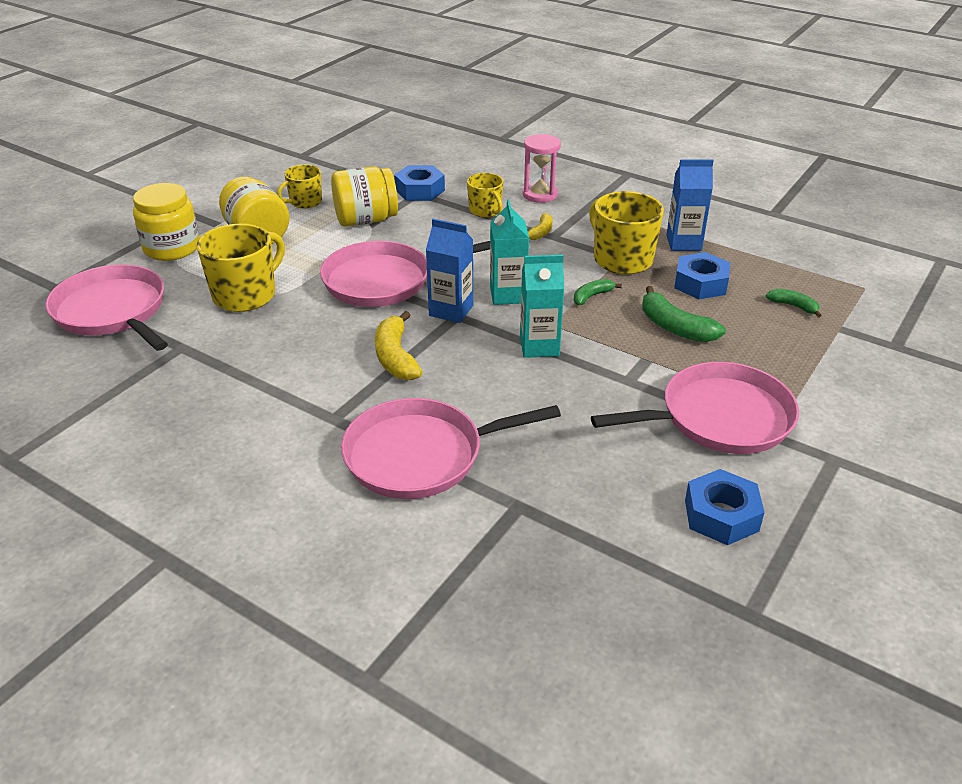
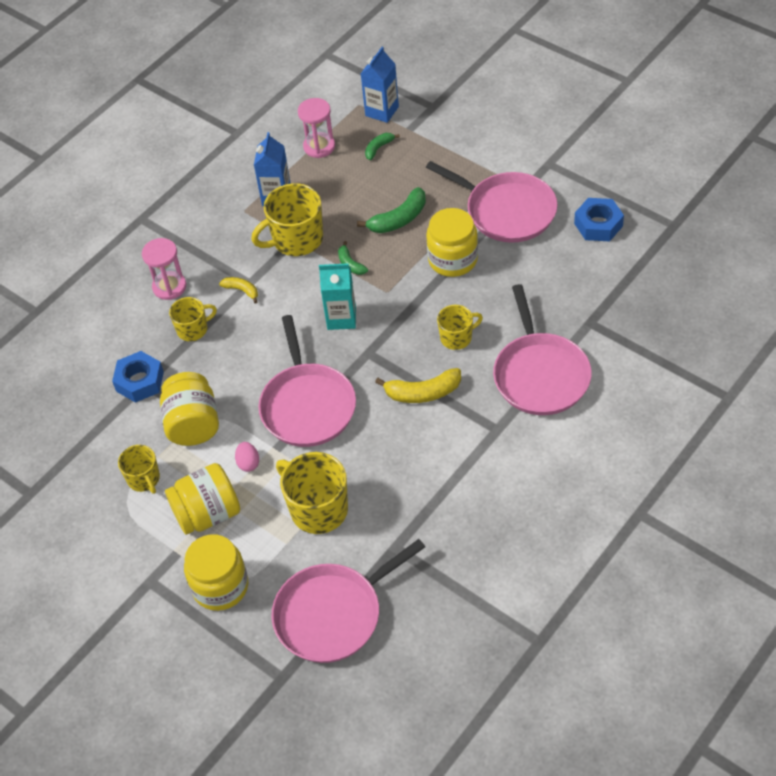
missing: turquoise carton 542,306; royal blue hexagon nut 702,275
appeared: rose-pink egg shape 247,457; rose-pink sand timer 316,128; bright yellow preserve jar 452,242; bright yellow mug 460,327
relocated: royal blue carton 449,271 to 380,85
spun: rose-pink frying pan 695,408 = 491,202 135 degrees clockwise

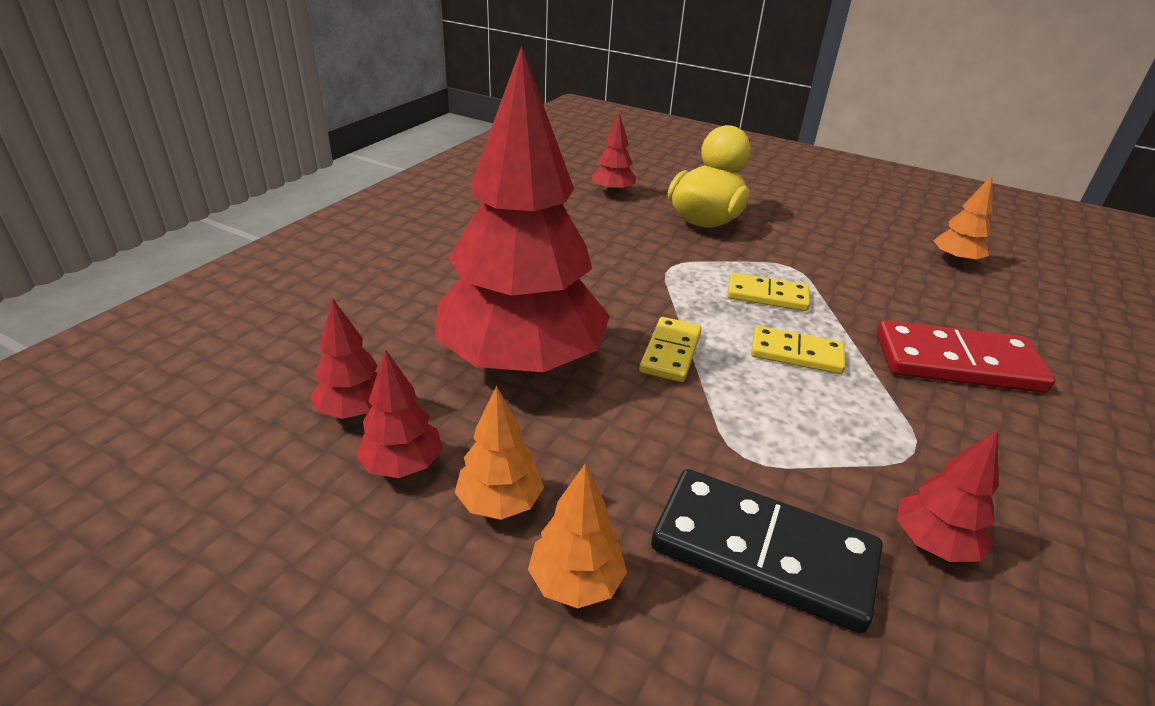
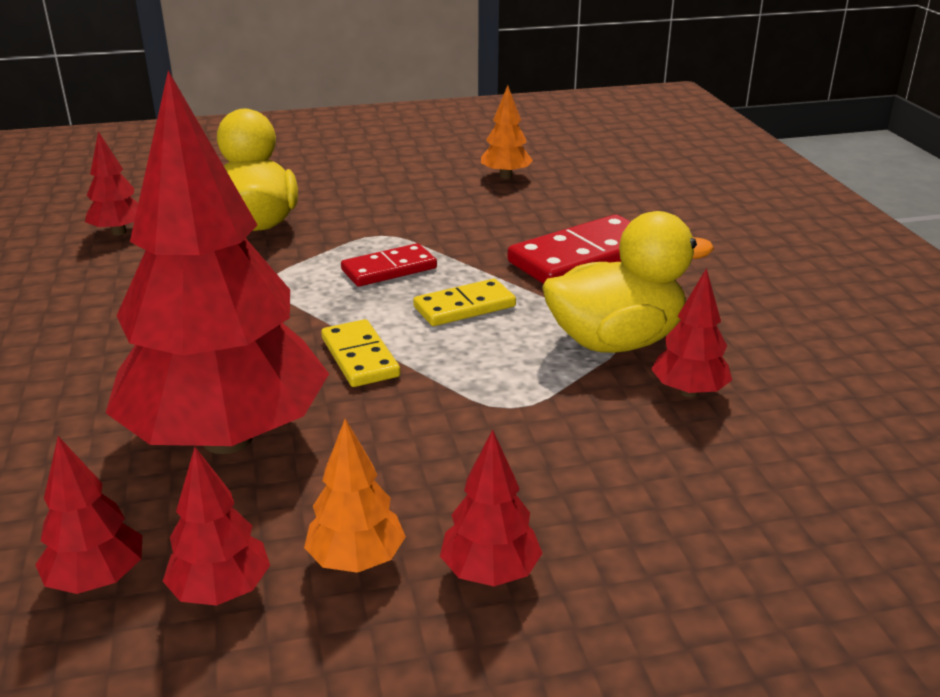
missing: black domino tile 767,551
appeared: bright yellow toy duck 628,282
colour: bright orange toy tree 577,536 to crimson toy tree 491,507; bright yellow domino tile 768,292 to crimson domino tile 389,265

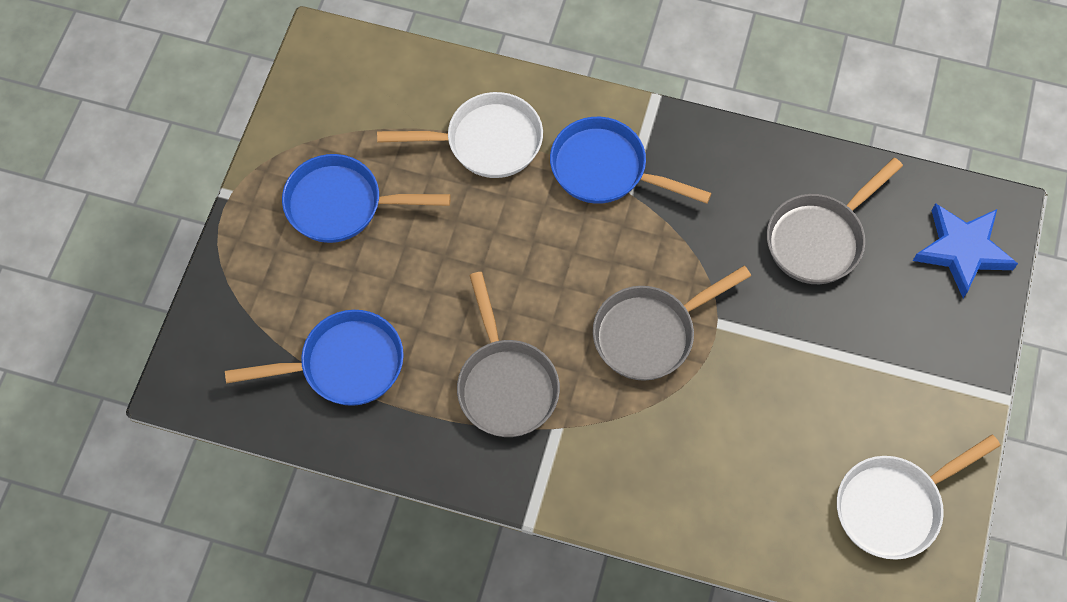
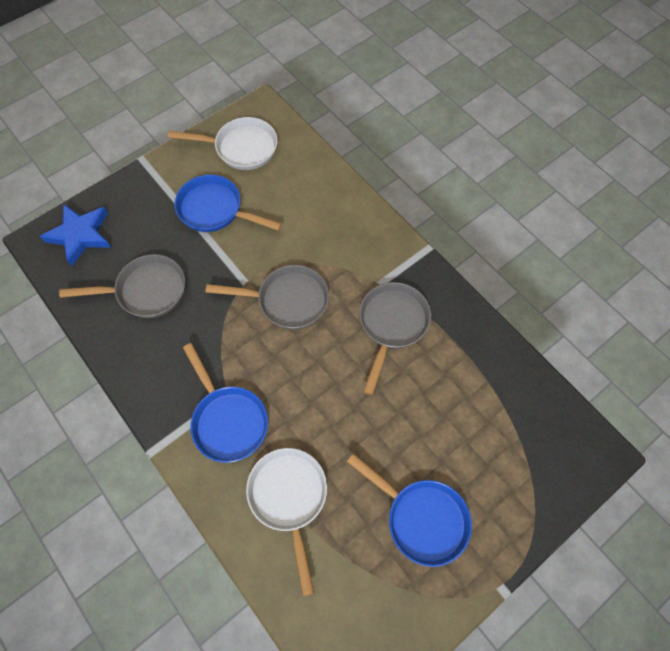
relocated: royal blue frying pan 314,358 to 228,203
spun: white frying pan 460,135 = 286,522 45 degrees clockwise

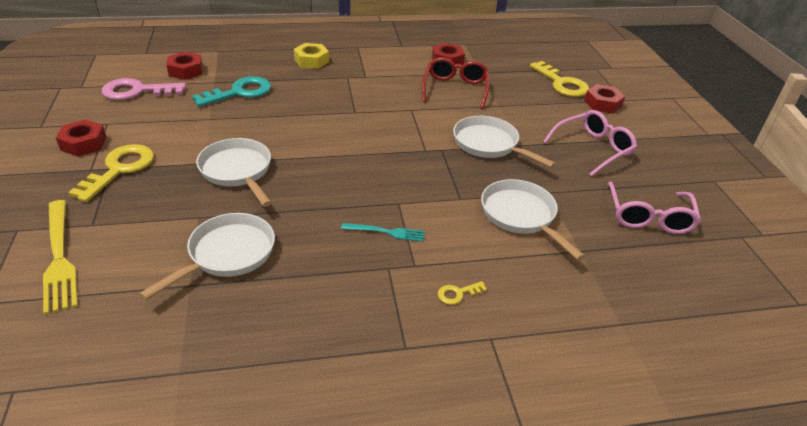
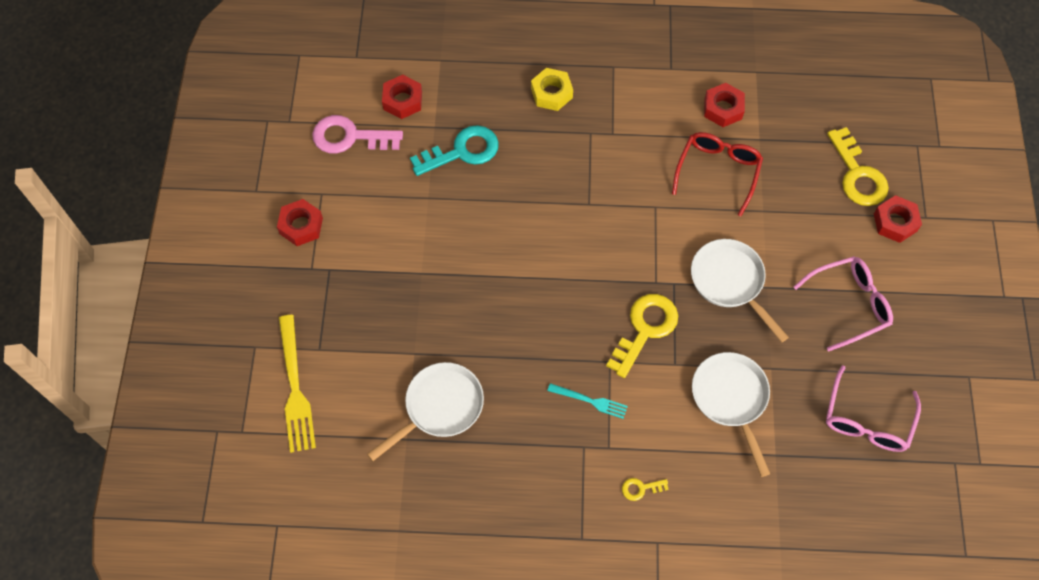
missing: white frying pan 234,172
relocated: bright yellow key 111,173 to 642,336

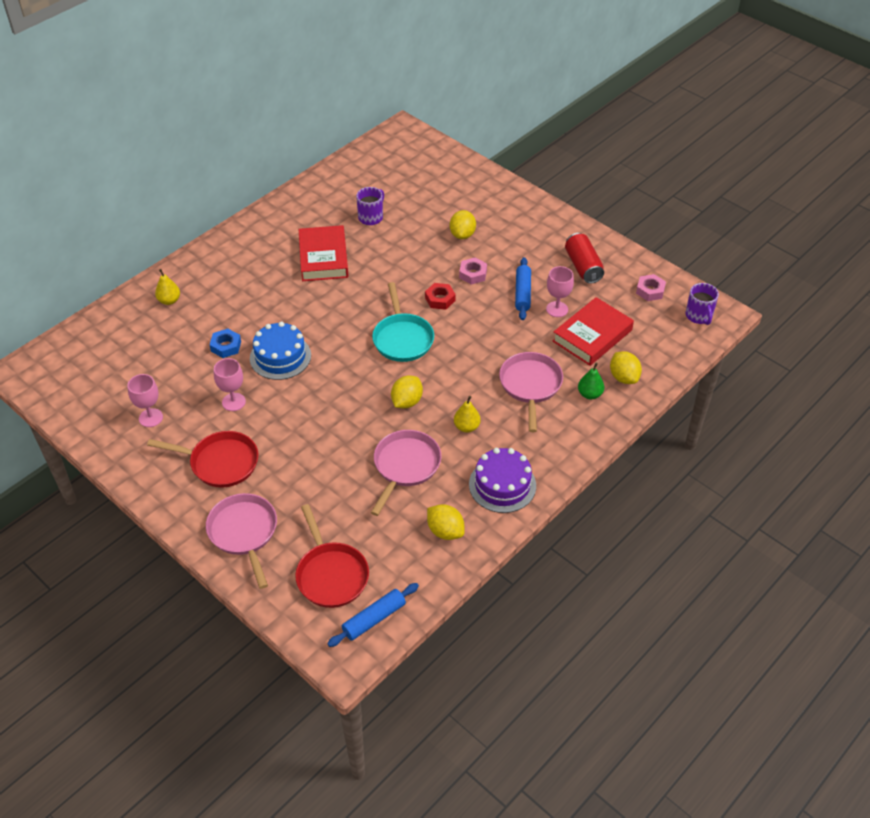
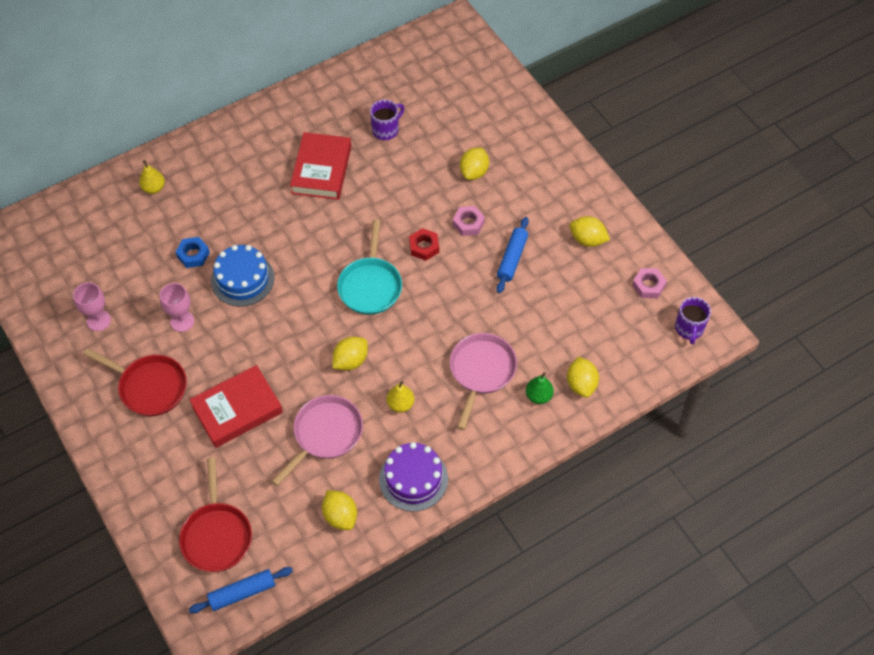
missing: rose-pink frying pan 241,541; rose-pink goblet 560,291
relocated: crimson book 593,331 to 236,406
exchanged: crimson soda can 584,258 to bright yellow toy lemon 590,231

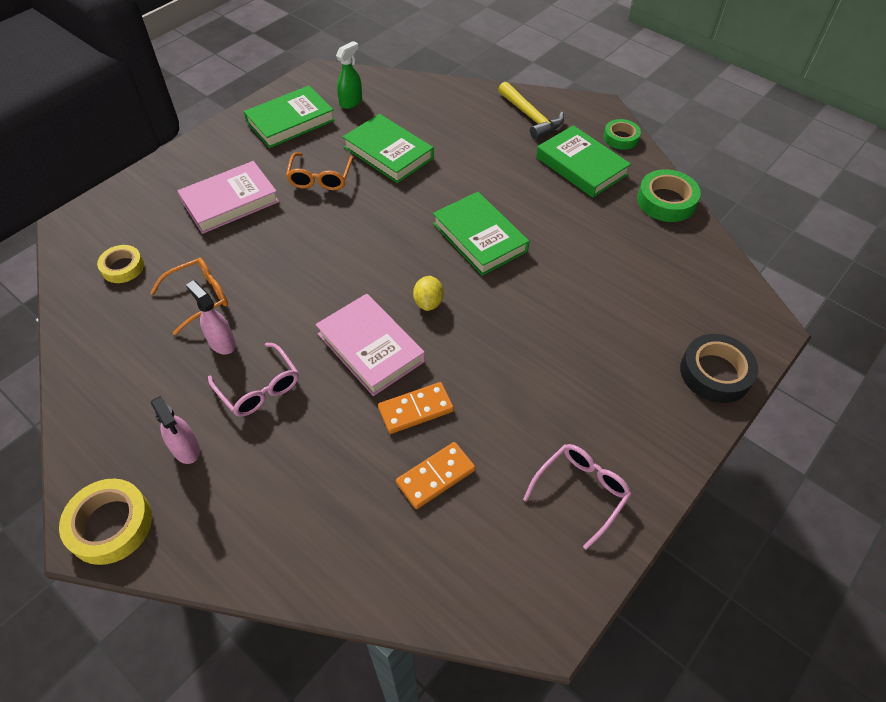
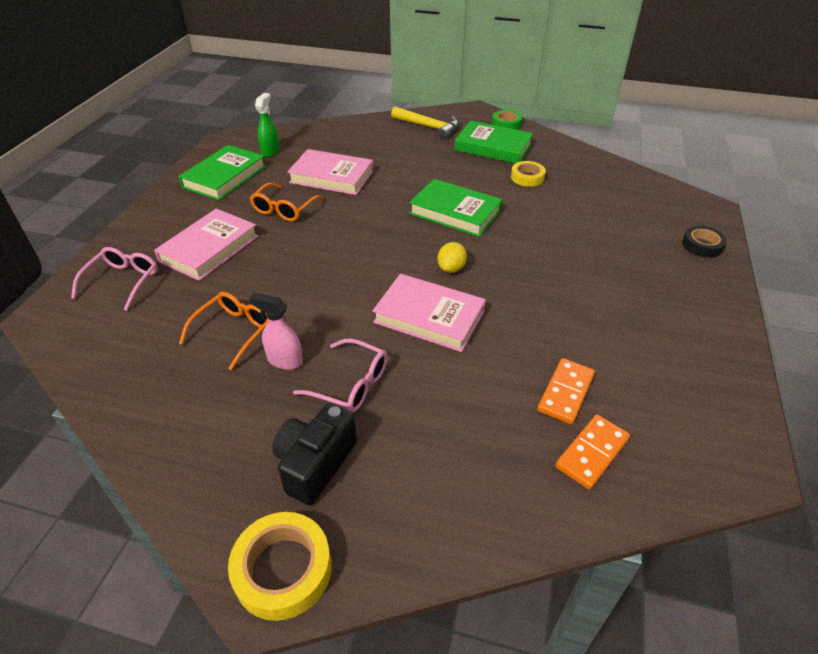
missing: leaf-green sticky tape 669,195
relocated: bright yellow sticky tape 120,264 to 528,174; bright orange domino tile 416,408 to 592,452; rose-pink eyeglasses 577,497 to 114,279
exchanged: rose-pink spray bottle 175,430 to black camera 314,454
colour: leaf-green book 388,148 to rose-pink book 330,172
spun: bright orange eyeglasses 319,171 = 287,202 45 degrees clockwise; bright yellow toy lemon 428,293 = 452,257 45 degrees clockwise
size: black sticky tape 719,368 = 704,242 x0.65

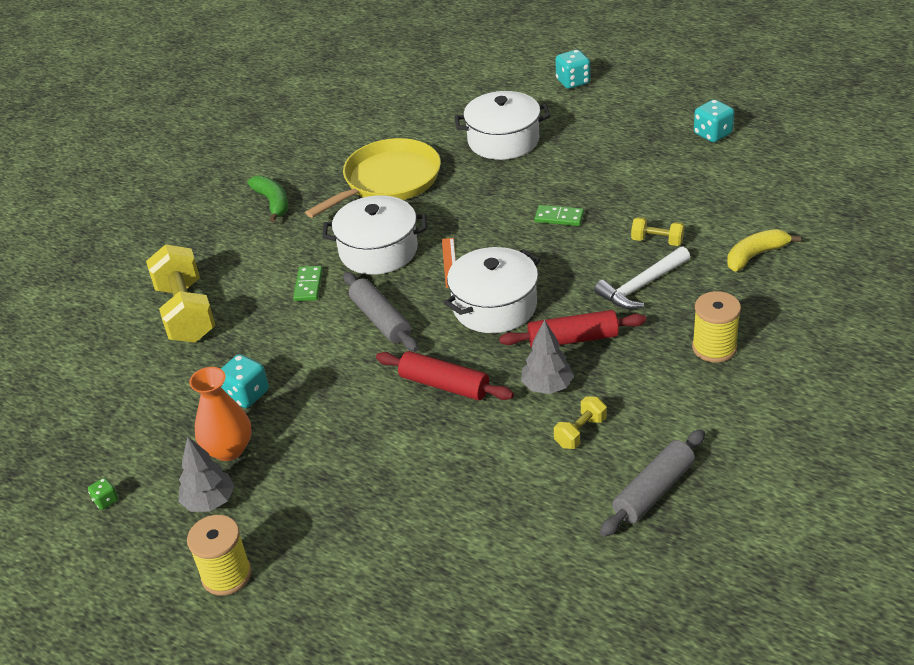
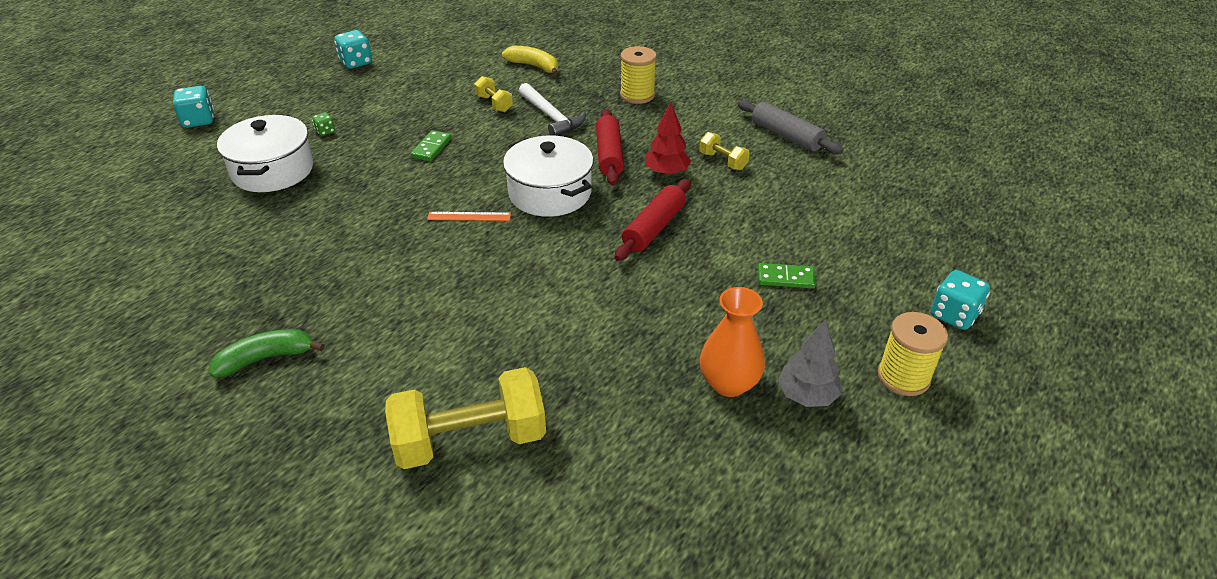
missing: bright yellow frying pan 373,178; white pot 374,235; gray rolling pin 380,312
relocated: leaf-green die 103,494 to 323,124; turquoise die 245,381 to 960,300; leaf-green domino tile 308,283 to 787,275
colour: gray toy tree 547,356 to crimson toy tree 668,139
spun: bright yellow free weight 658,231 = 493,94 60 degrees counterclockwise; bright yellow banana 764,250 = 530,61 150 degrees clockwise

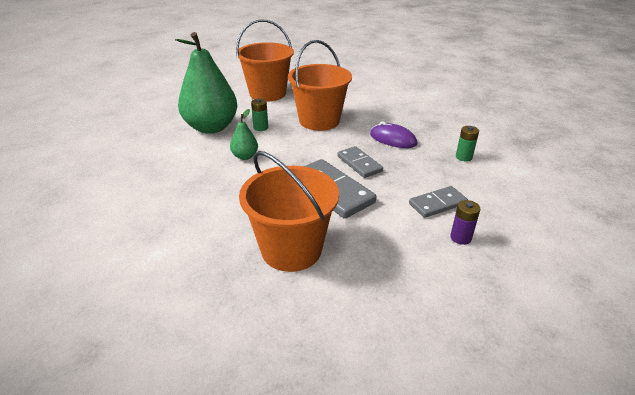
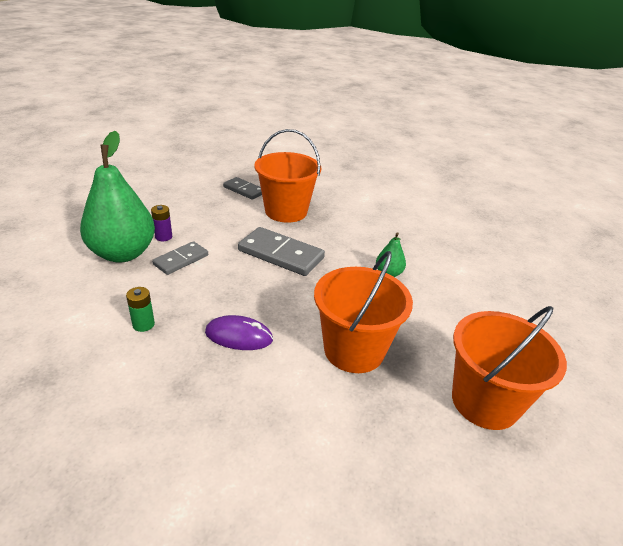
missing: leaf-green battery 259,114
relocated: leaf-green toy pear 206,83 to 117,197; gray domino tile 360,162 to 242,188

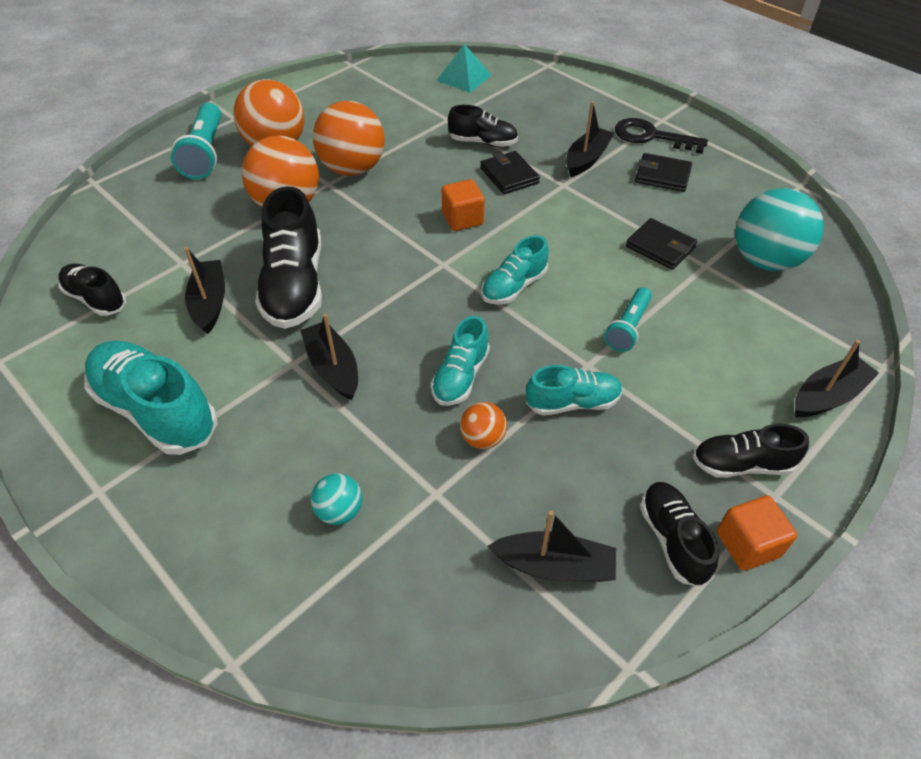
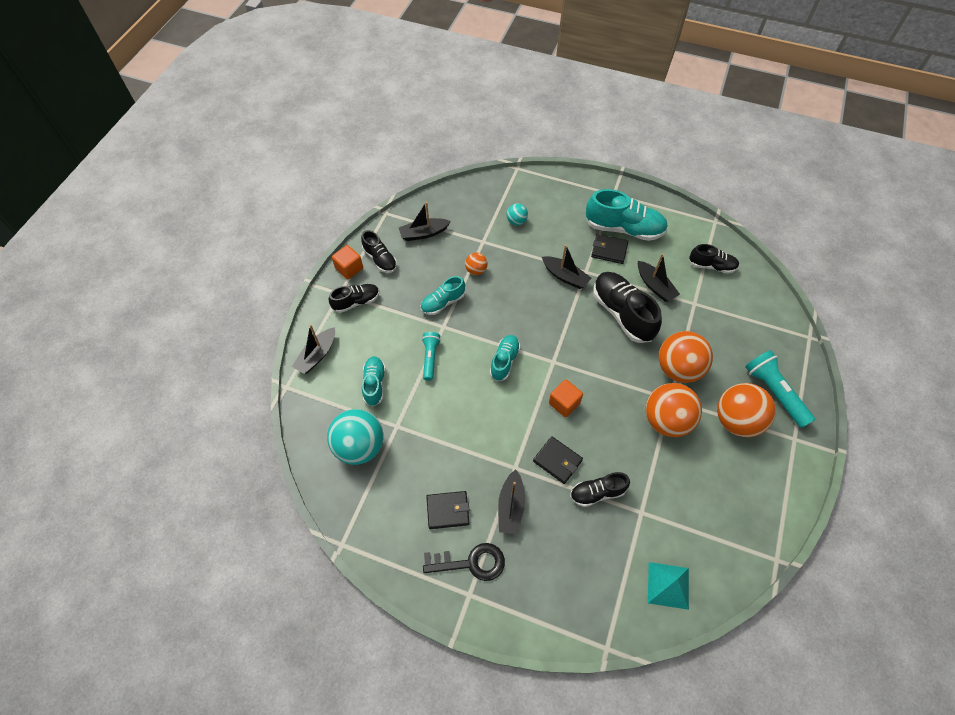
relocated: turquoise sneaker 460,361 to 374,381; black billfold 661,244 to 609,249

